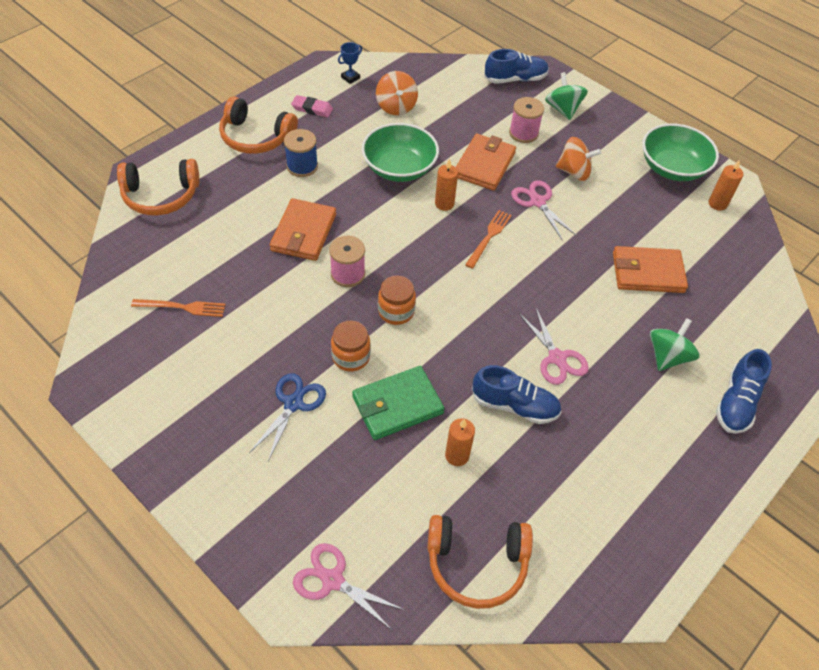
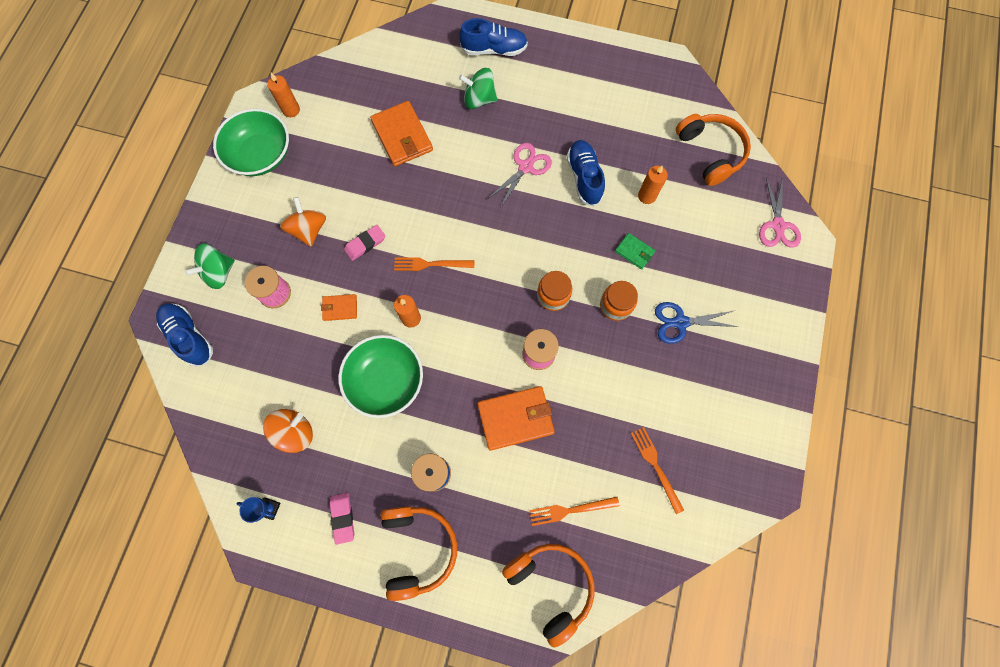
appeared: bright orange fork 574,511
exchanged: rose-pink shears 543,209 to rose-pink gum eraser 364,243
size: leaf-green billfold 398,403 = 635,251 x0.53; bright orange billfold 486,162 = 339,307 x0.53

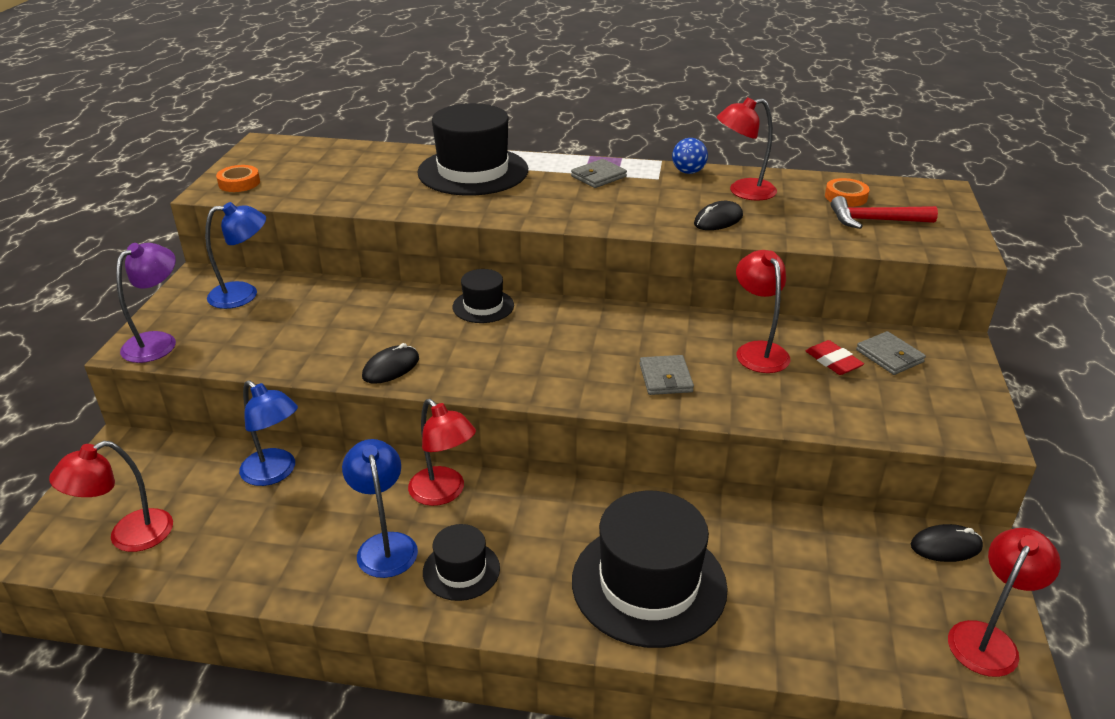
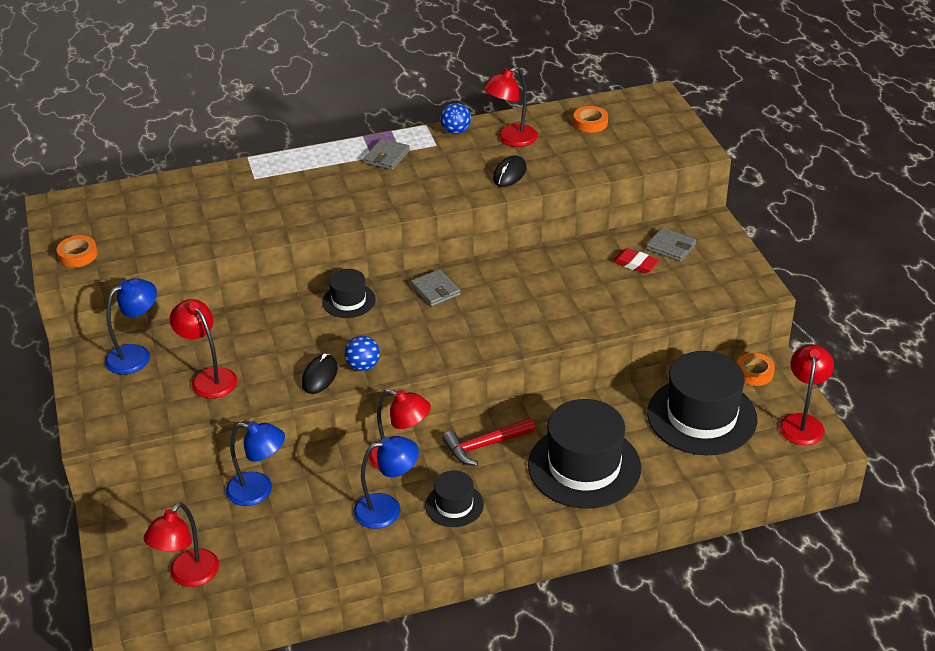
missing: royal purple reading lamp 146,303
appeared: royal blue ball 362,353
relocated: black top hat 472,149 to 702,403; gray billfold 666,375 to 436,288; crimson reading lamp 763,311 to 203,349; crimson carpenter's hammer 884,212 to 489,442
exchanged: black computer mouse 947,543 to bright orange sticky tape 756,369
spun: royal blue reading lamp 380,508 = 386,482 120 degrees clockwise

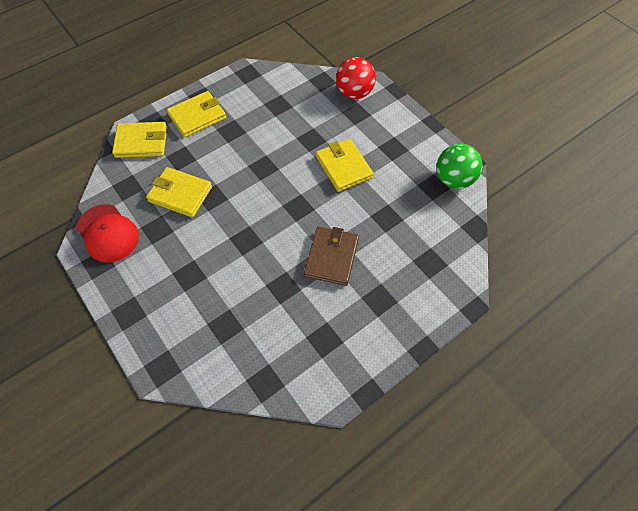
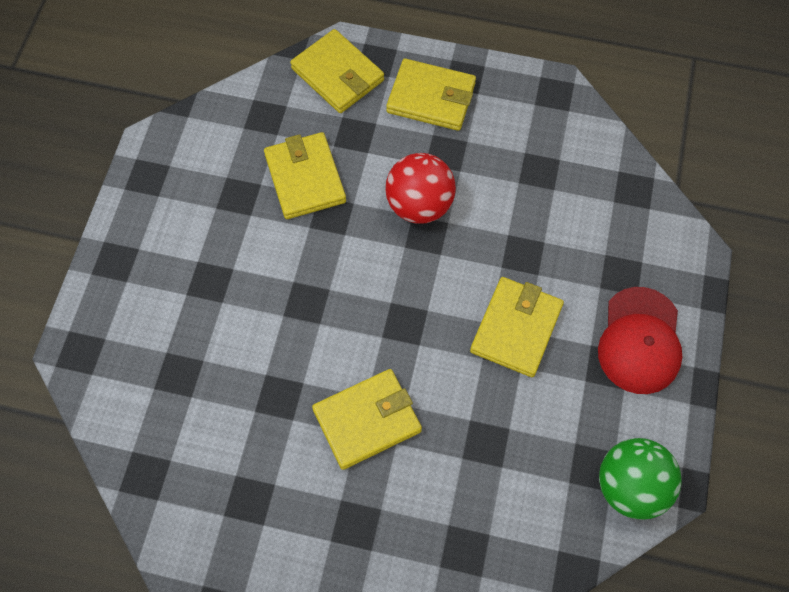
relocated: crimson baseball cap 107,233 to 640,340; crimson ball 356,78 to 420,188
colour: brown billfold 331,256 to bright yellow billfold 367,419

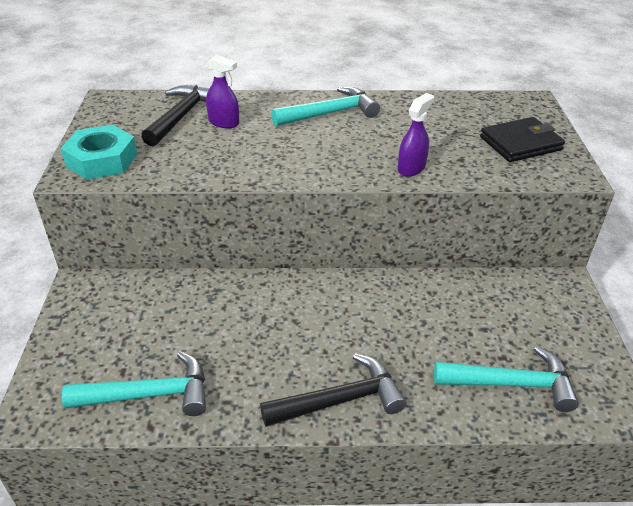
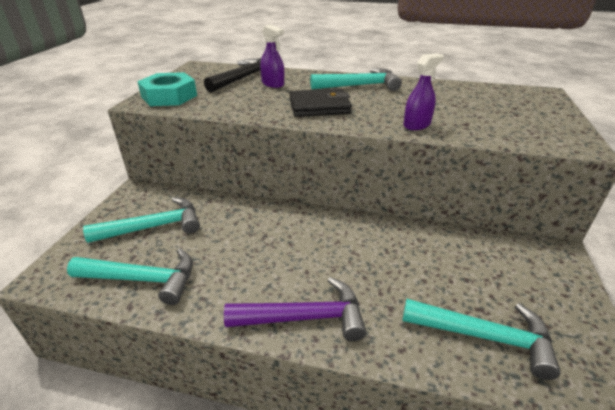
appeared: turquoise carpenter's hammer 141,220
relocated: black billfold 522,139 to 320,102
colour: black carpenter's hammer 333,390 to royal purple carpenter's hammer 295,309

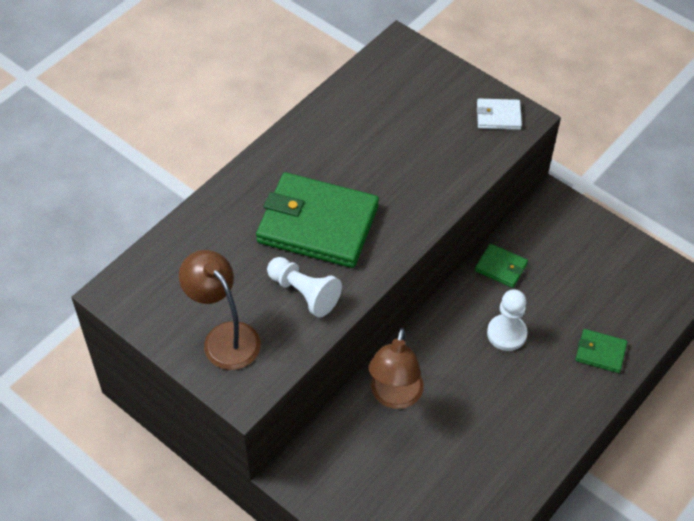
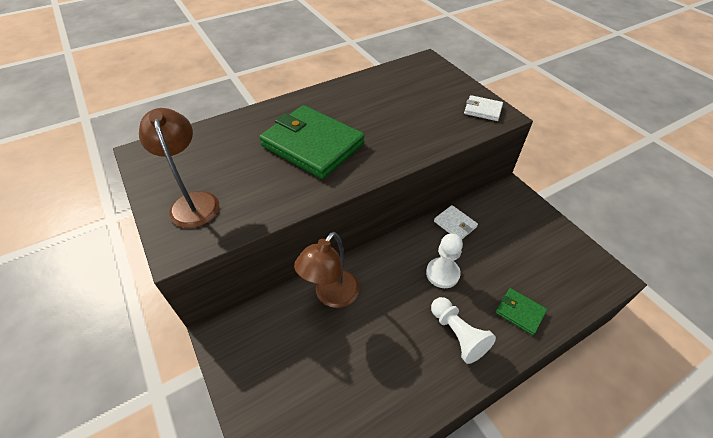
relocated: white game pawn 304,287 to 463,330
colour: leaf-green billfold 501,265 to white billfold 456,222

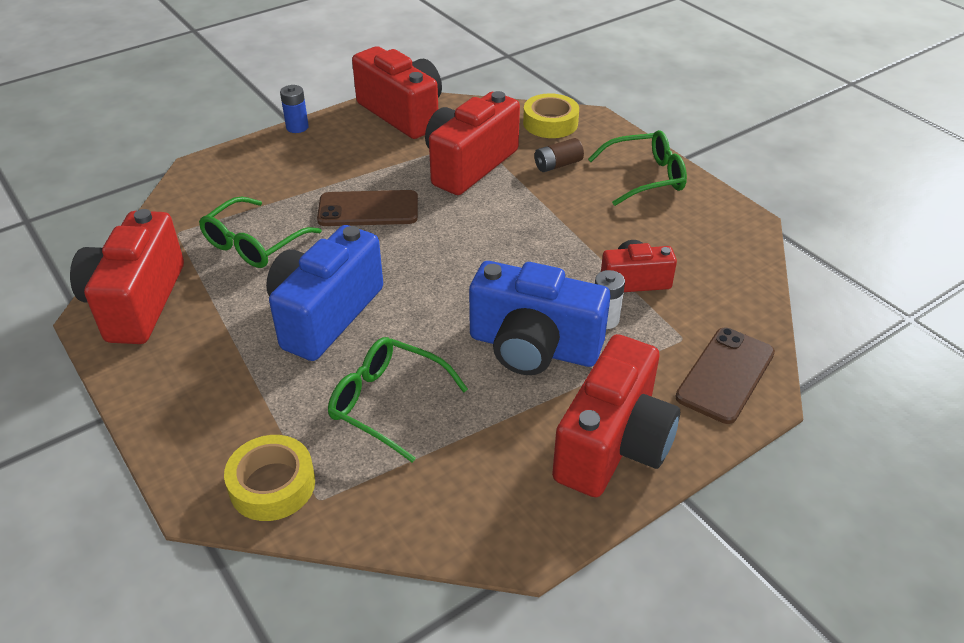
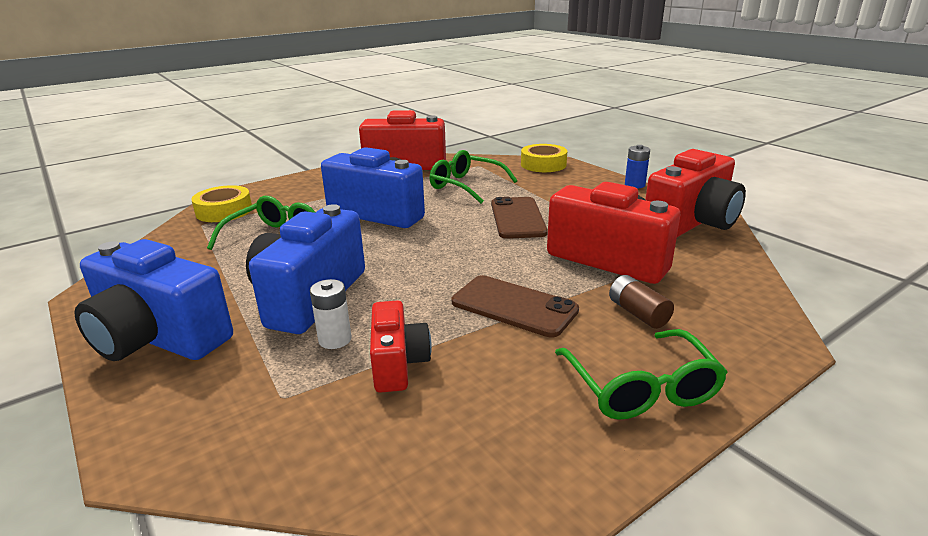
relocated: bright yellow sticky tape 551,115 to 544,158; brown smartphone 725,376 to 515,306
colour: crimson camera 616,415 to royal blue camera 153,300

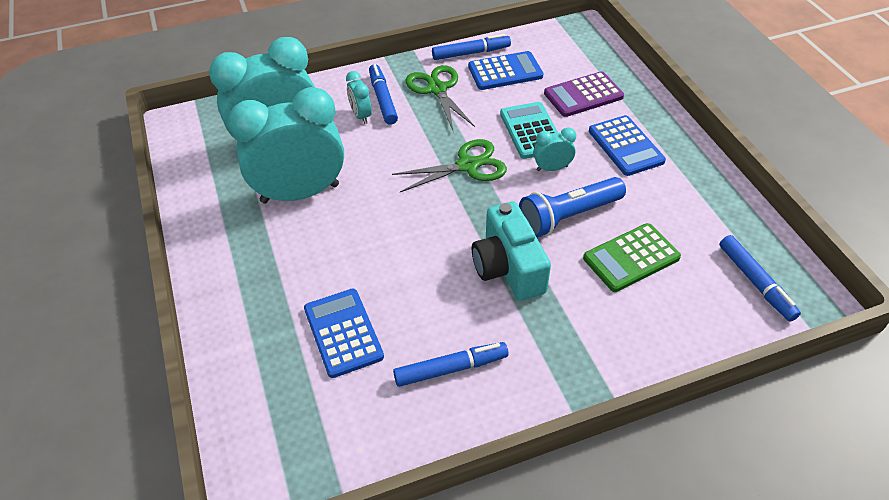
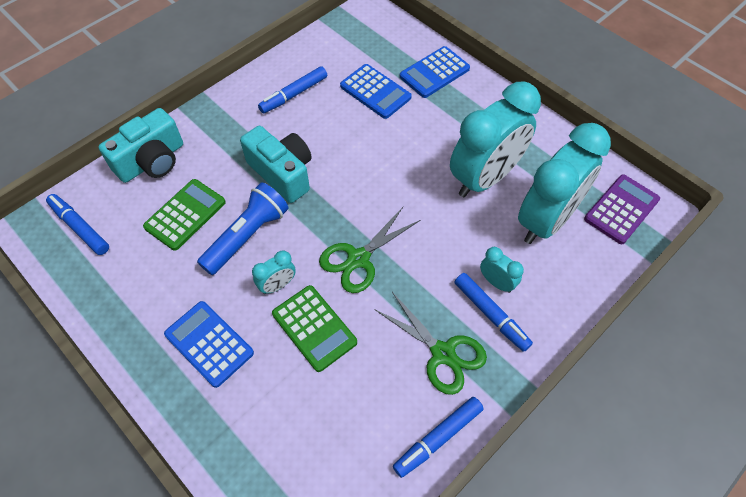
appeared: turquoise camera 140,145
relocated: royal blue pocket calculator 506,70 to 435,72; royal purple pocket calculator 584,94 to 622,209
colour: turquoise pocket calculator 529,130 to leaf-green pocket calculator 314,328

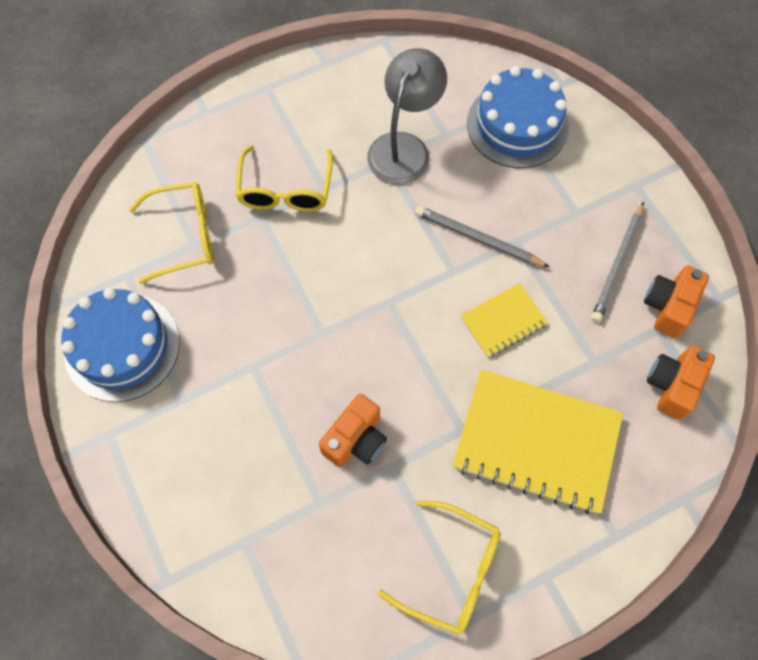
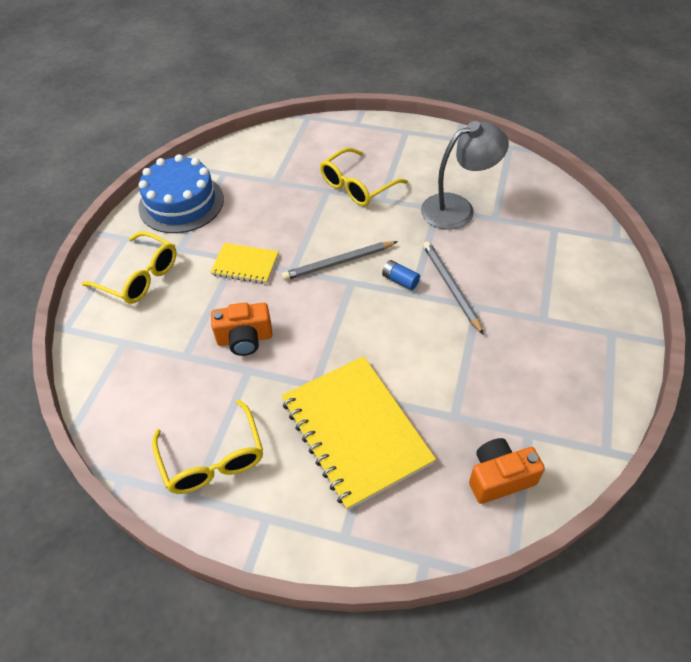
missing: royal blue gateau 518,117; bright orange camera 676,302
appeared: royal blue battery 401,275
relocated: bright yellow eyeglasses 171,233 to 129,267; bright yellow notebook 504,320 to 244,263; gray lead pencil 617,262 to 340,260

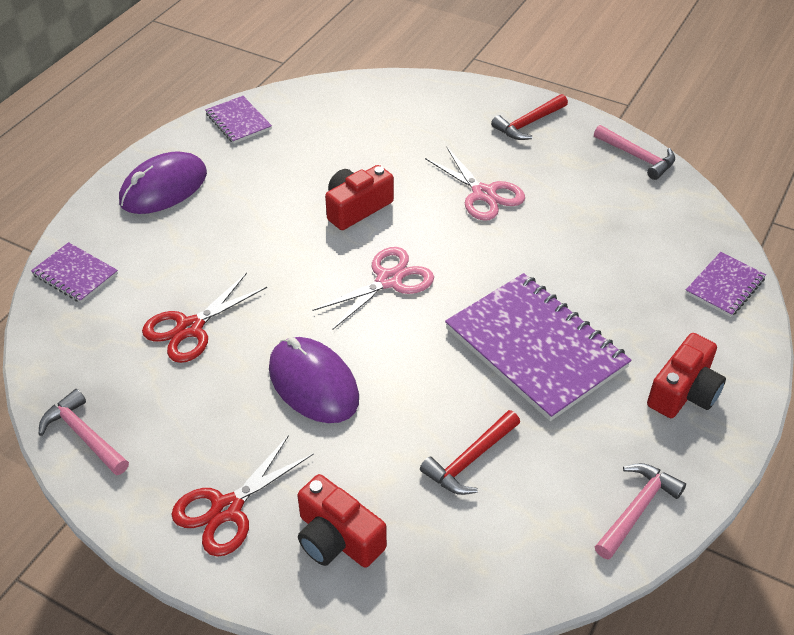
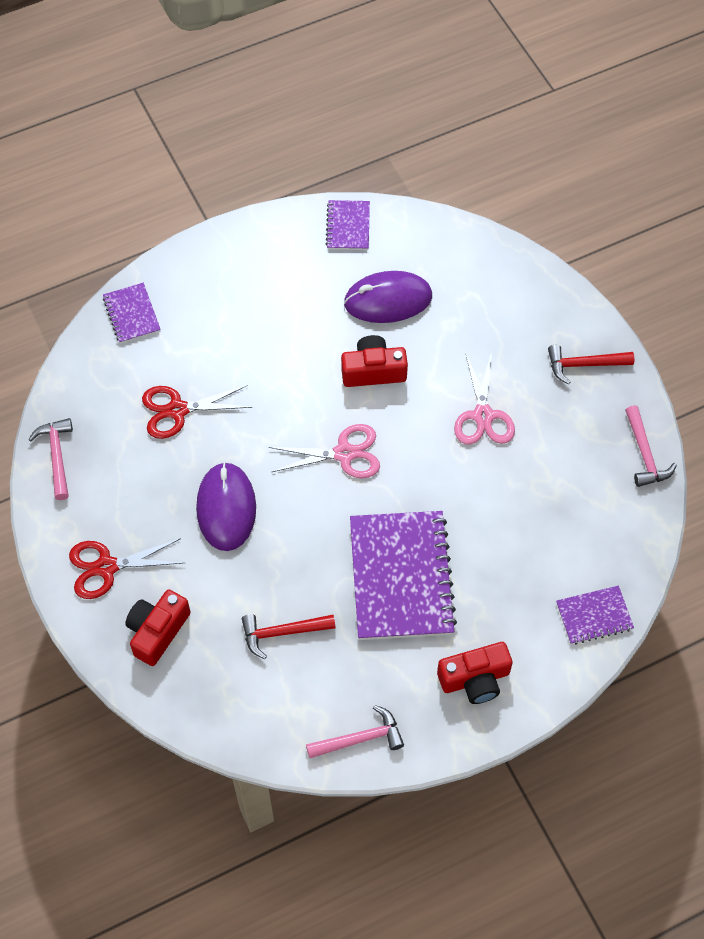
relocated: royal purple computer mouse 163,182 to 388,297
spun: crimson camera 342,521 = 158,627 45 degrees clockwise

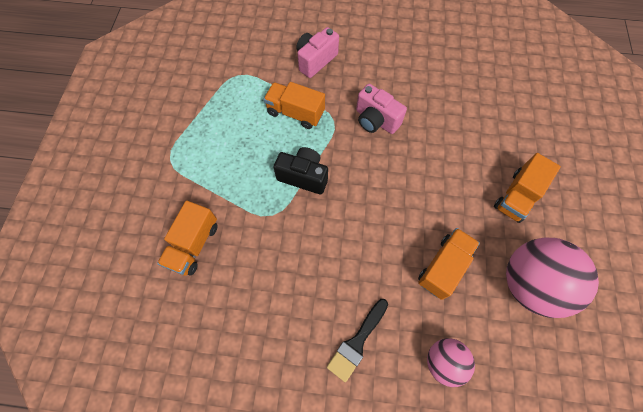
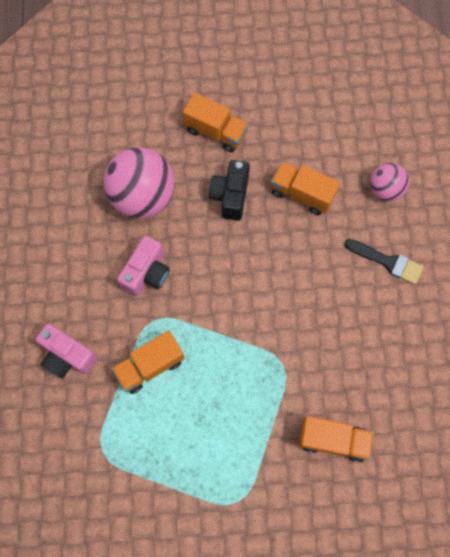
relocated: black camera 300,170 to 229,190; rose-pink ball 552,278 to 139,182
spun: bright orange truck 294,105 = 148,362 45 degrees clockwise

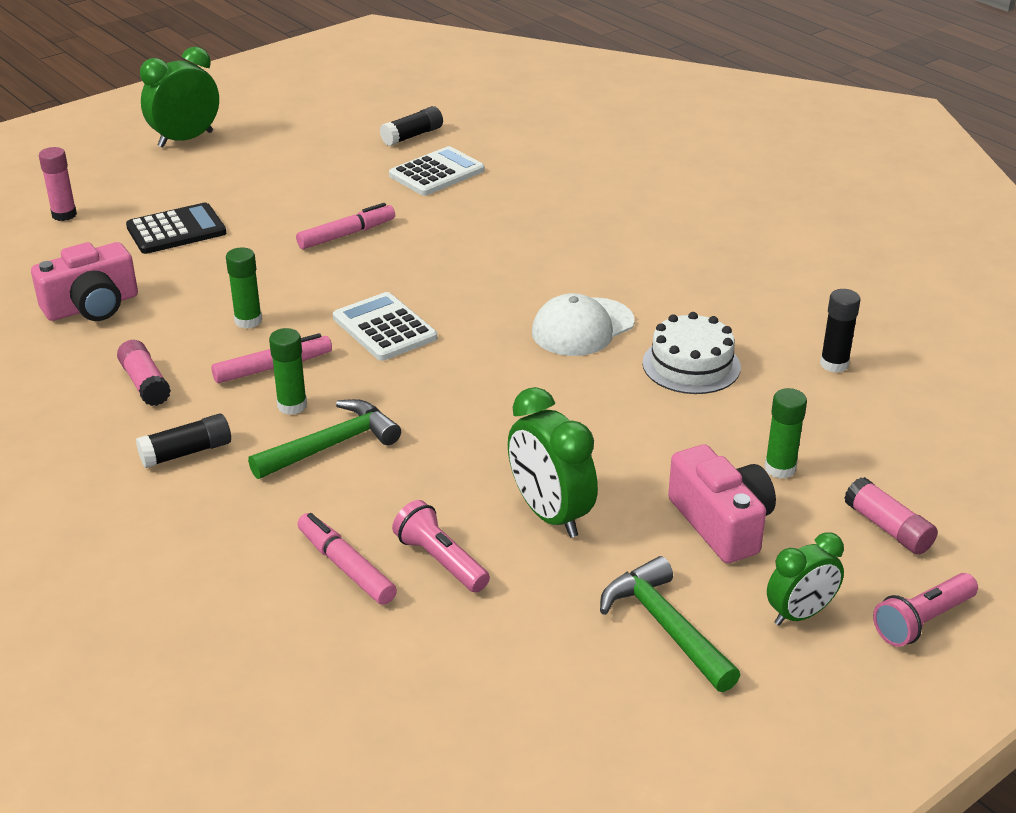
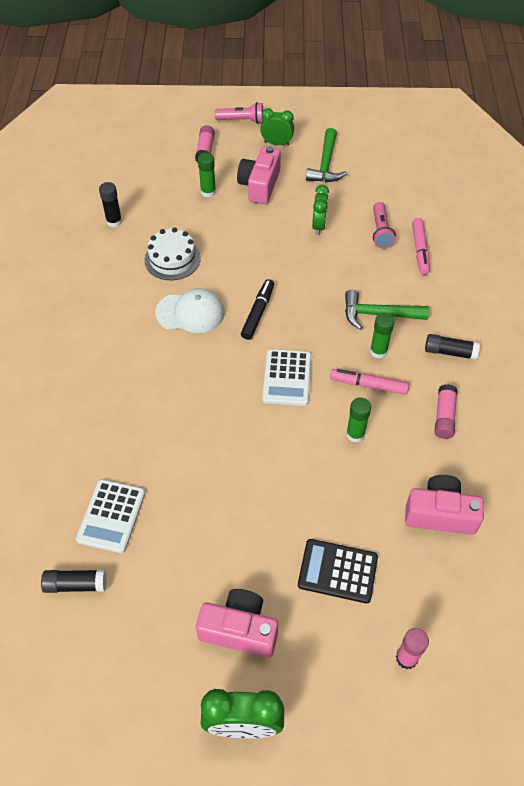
missing: rose-pink marker 345,226
appeared: rose-pink camera 237,623; black marker 257,309
spun: white pocket calculator 437,171 = 110,516 75 degrees counterclockwise
size: leaf-green clock 553,462 = 320,210 x0.66

